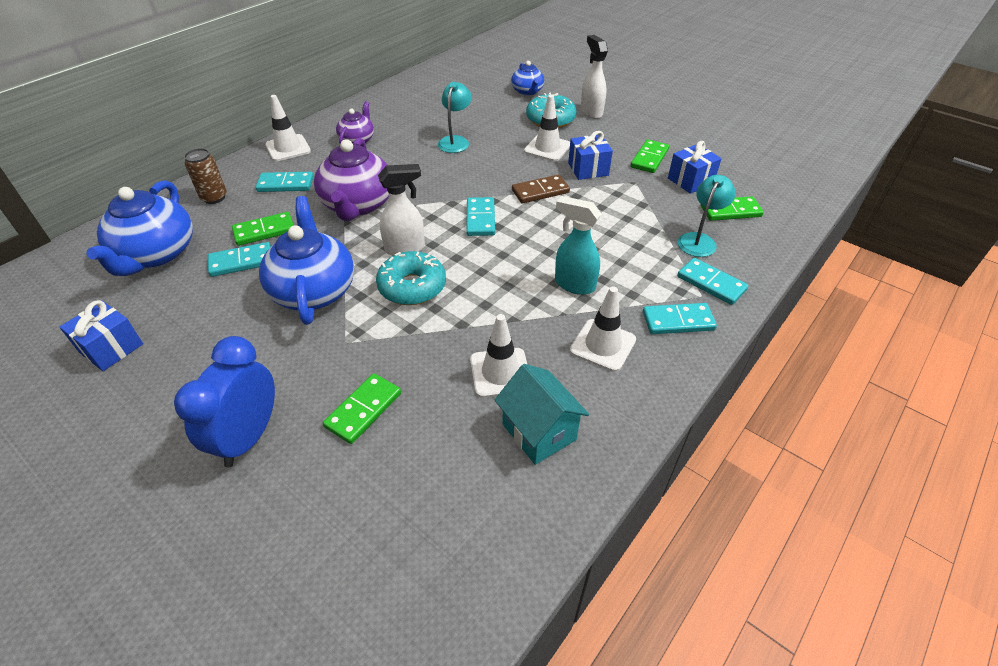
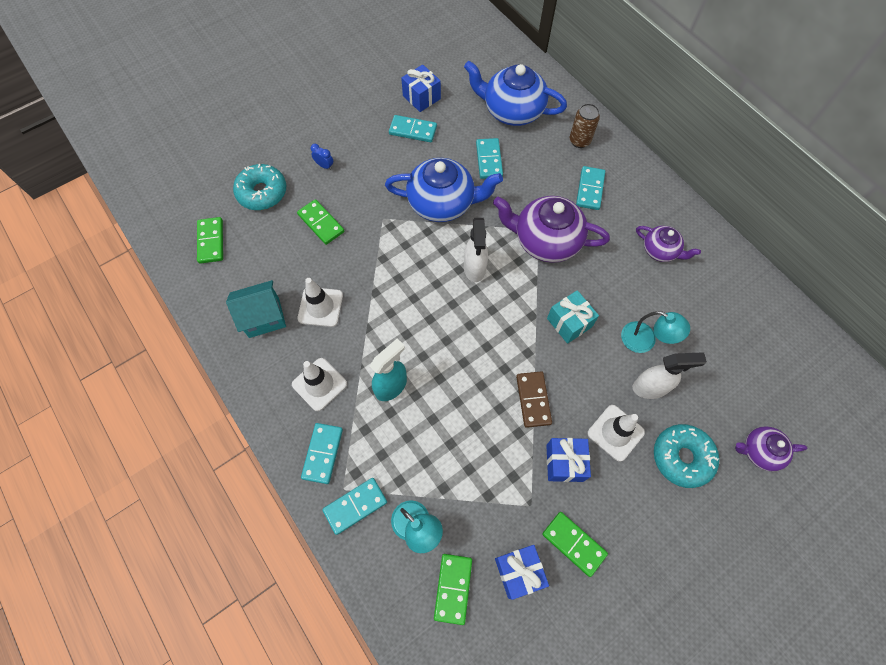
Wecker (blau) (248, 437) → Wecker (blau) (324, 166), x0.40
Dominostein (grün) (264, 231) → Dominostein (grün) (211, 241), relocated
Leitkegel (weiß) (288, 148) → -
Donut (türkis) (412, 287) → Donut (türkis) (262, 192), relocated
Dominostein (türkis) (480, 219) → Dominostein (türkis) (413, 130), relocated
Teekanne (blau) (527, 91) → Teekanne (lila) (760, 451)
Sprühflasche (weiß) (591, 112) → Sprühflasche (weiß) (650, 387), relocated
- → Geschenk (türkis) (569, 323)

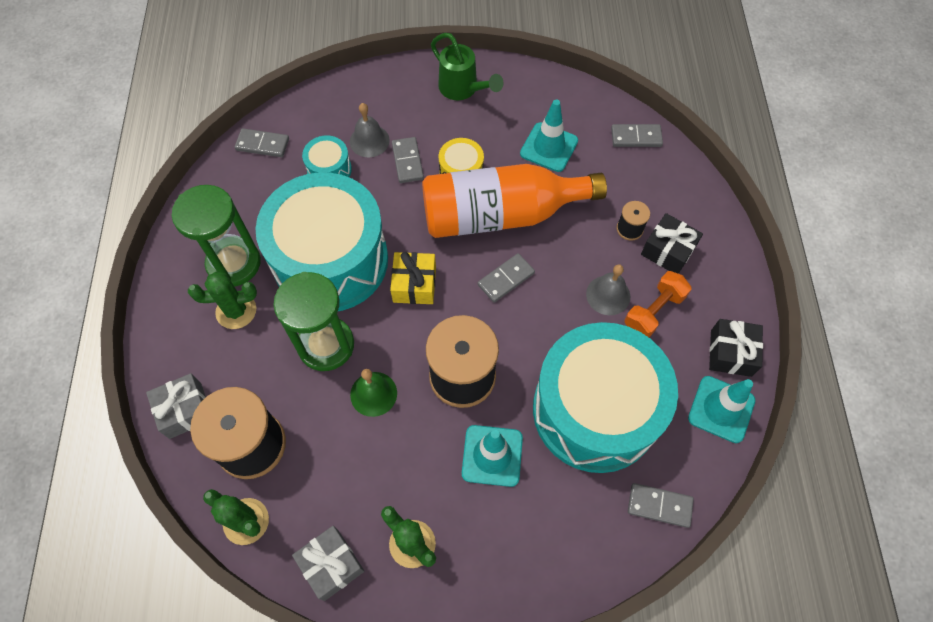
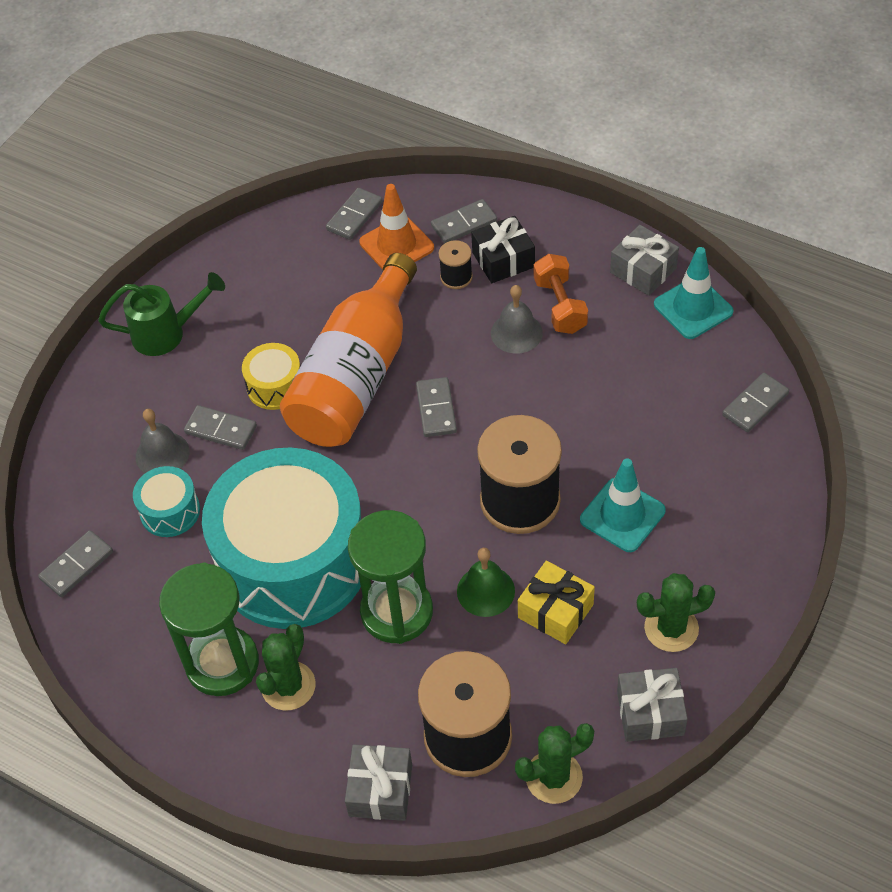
Geschenk (gelb) (414, 284) → Geschenk (gelb) (555, 611), relocated
Leitkegel (türkis) (549, 147) → -
Trommel (türkis) (595, 410) → -
Geschenk (schwarz) (730, 353) → Geschenk (grau) (643, 270)
- → Leitkegel (orange) (396, 245)
- → Dominostein (grau) (464, 224)

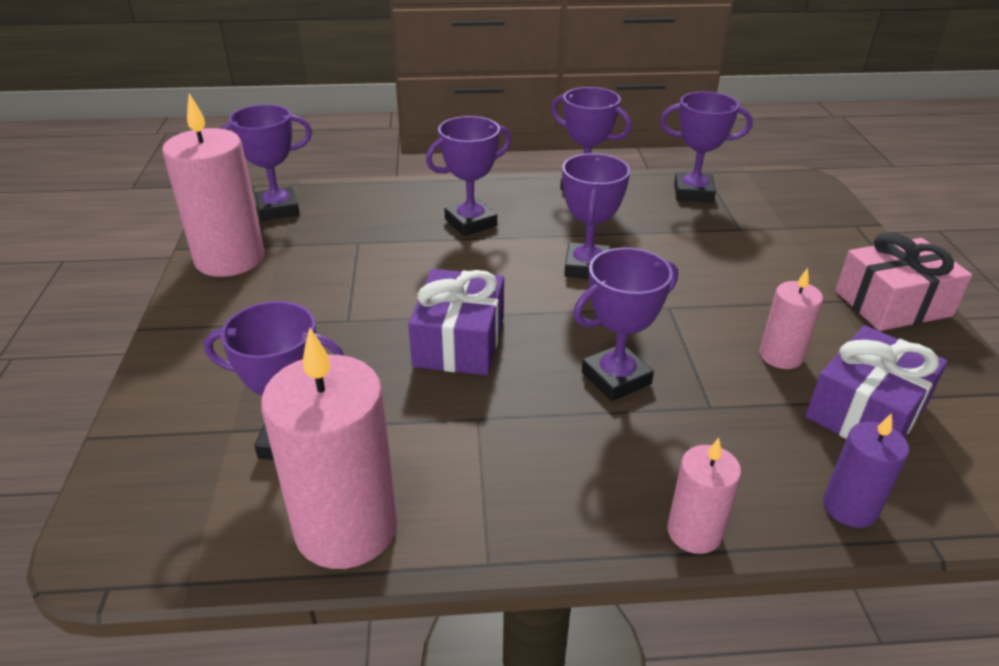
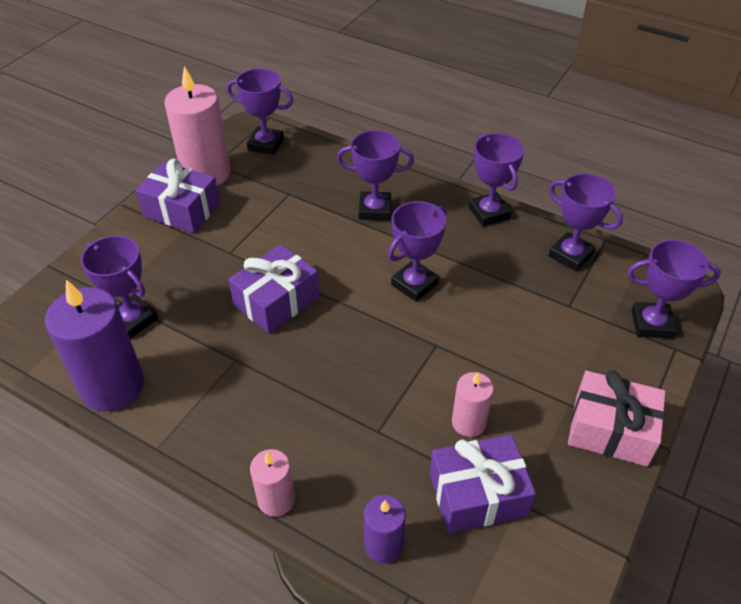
Kerze (rosa) (346, 527) → Kerze (lila) (112, 386)
Pokal (lila) (616, 378) → Pokal (lila) (651, 324), relocated
- → Geschenk (lila) (182, 210)

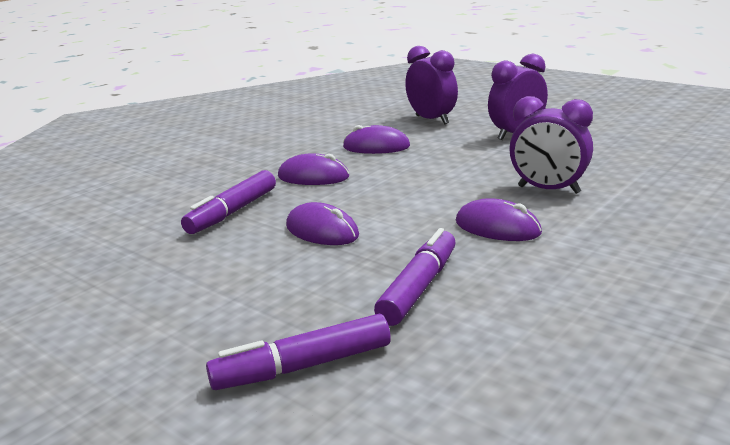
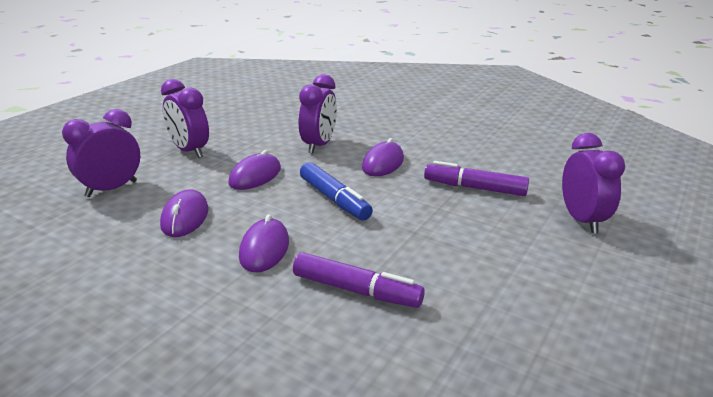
Filzstift (lila) (303, 367) → Wecker (lila) (581, 220)
Computermaus (lila) (322, 231) → Computermaus (lila) (255, 176), relocated
- → Filzstift (blau) (334, 199)

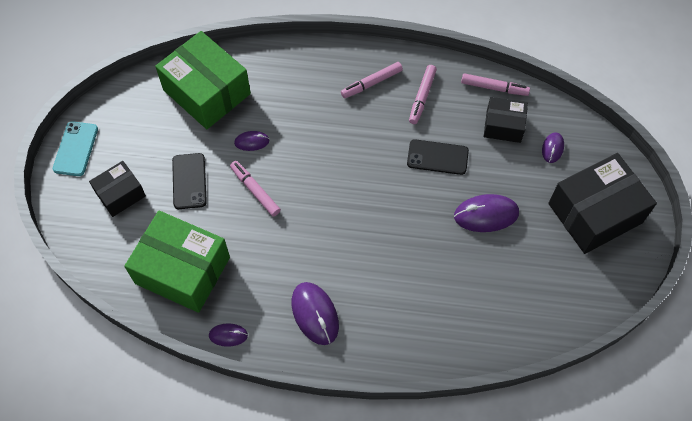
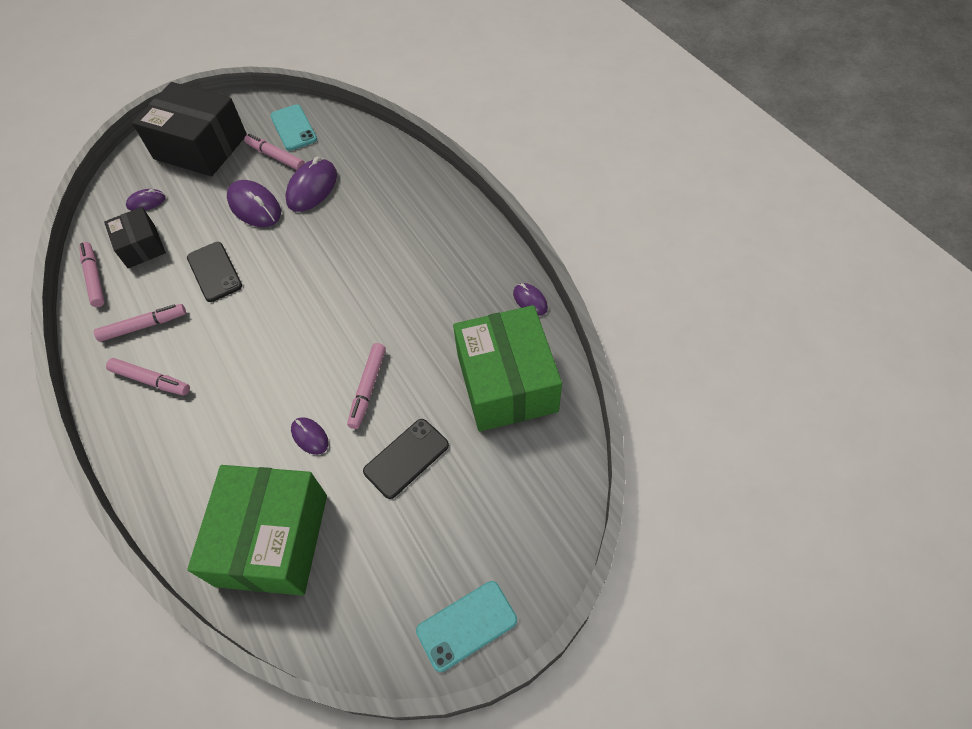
Schachtel (schwarz) (120, 194) → -
Computermaus (lila) (315, 314) → Computermaus (lila) (312, 188), relocated
- → Filzstift (rosa) (276, 156)
- → Handy (türkis) (293, 128)

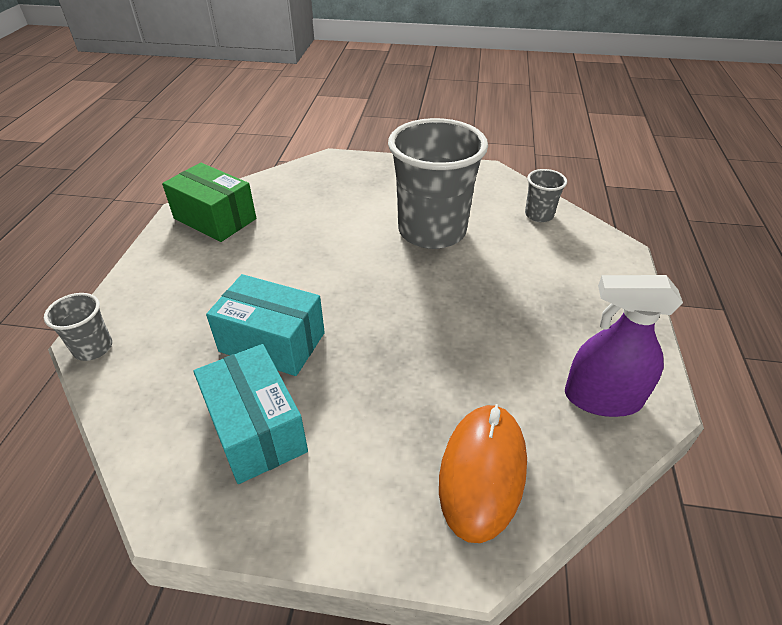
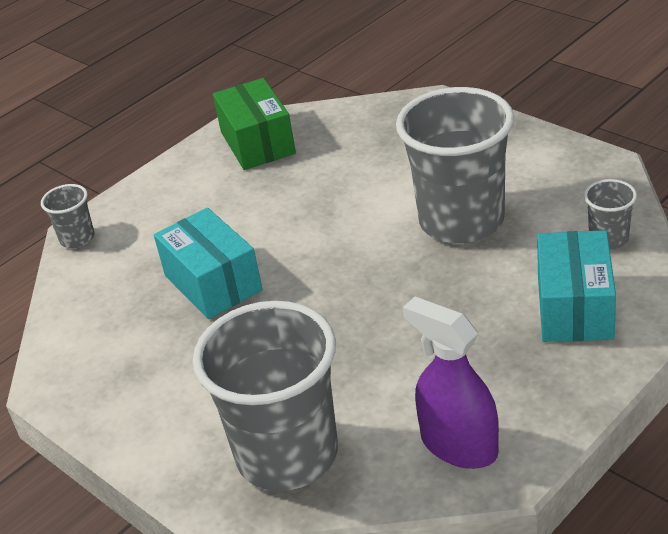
Schachtel (türkis) (256, 429) → Schachtel (türkis) (574, 307), relocated
Computermaus (orange) (482, 472) → Becher (grau) (287, 455)

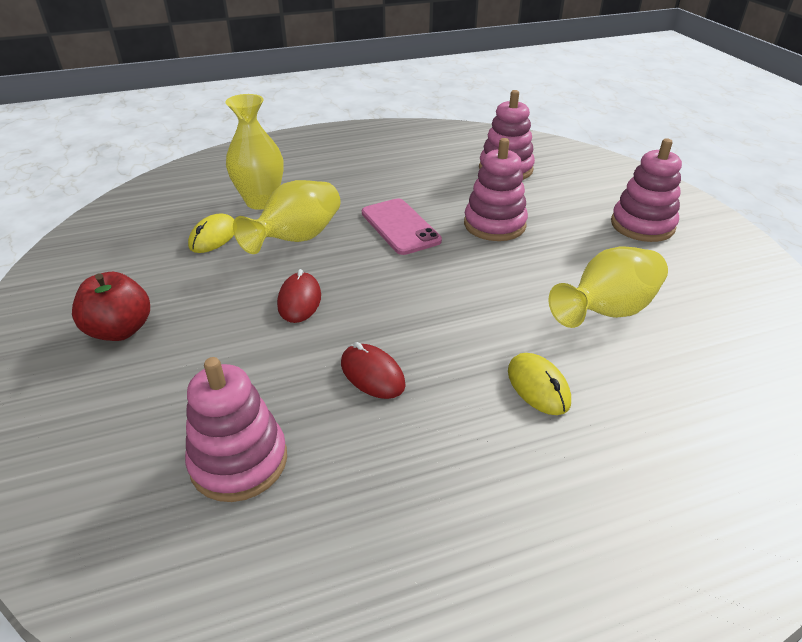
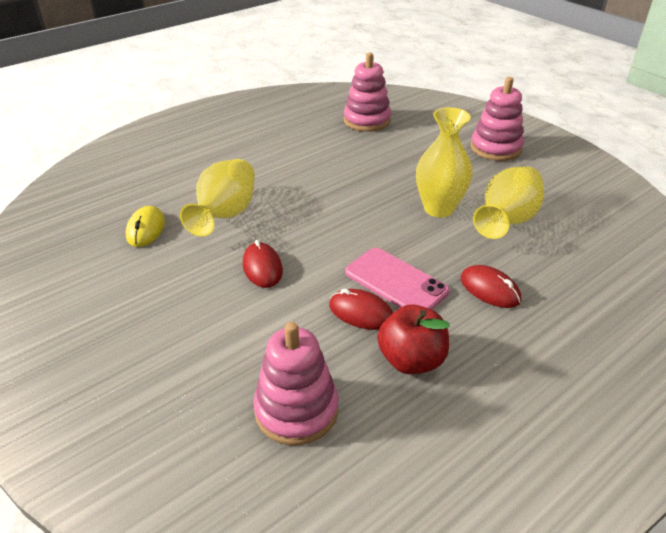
Apfel (rot) (120, 330) → Apfel (rot) (411, 360), relocated
Vase (gelb) (261, 201) → Vase (gelb) (439, 208), relocated
Handy (rosa) (400, 227) → Handy (rosa) (396, 282), relocated
Stapelspielzeug (rosa) (494, 224) → -
Computermaus (gelb) (538, 386) → Computermaus (rot) (490, 289)

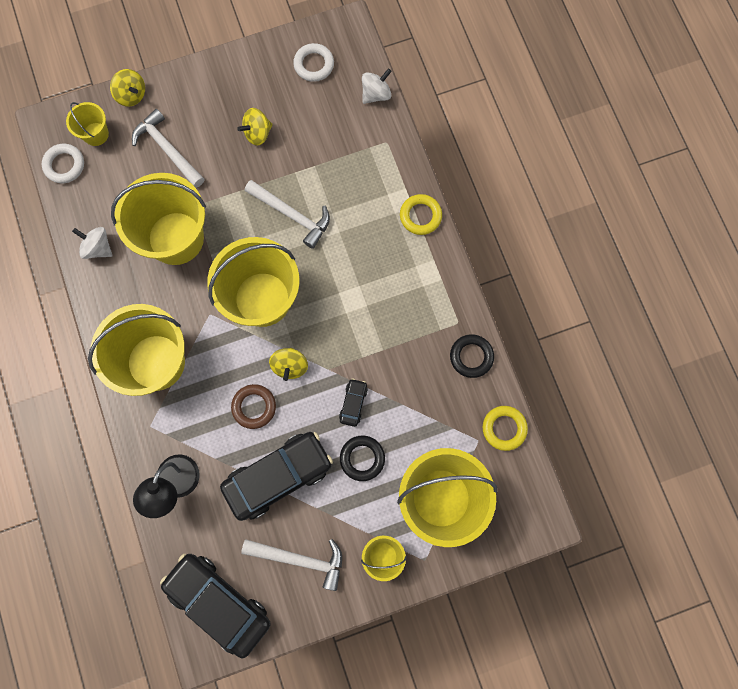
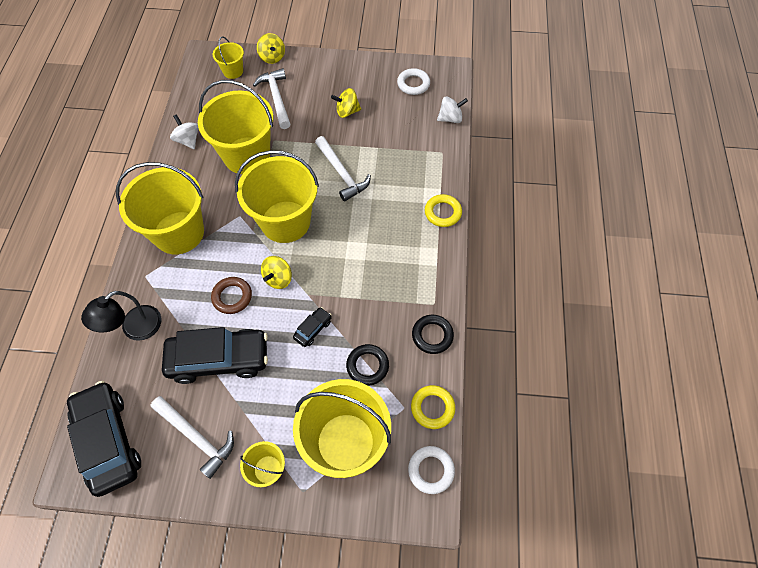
Ring (weiß) (64, 165) → Ring (weiß) (431, 470), relocated
Ring (schwarz) (362, 458) → Ring (schwarz) (367, 366), relocated

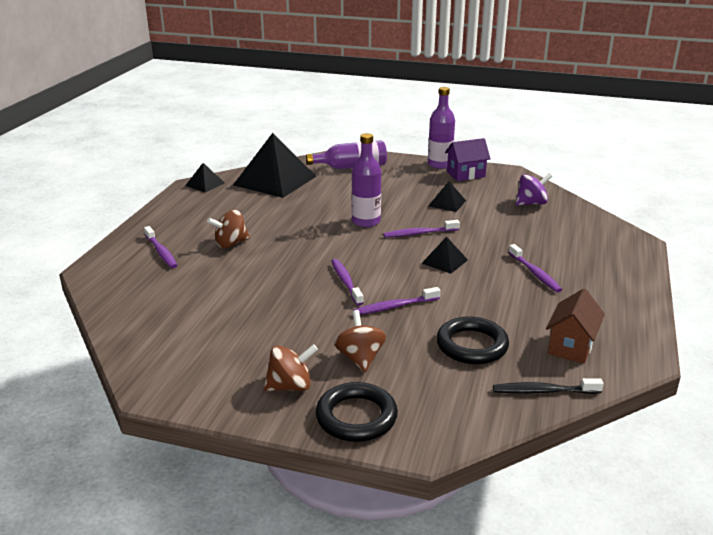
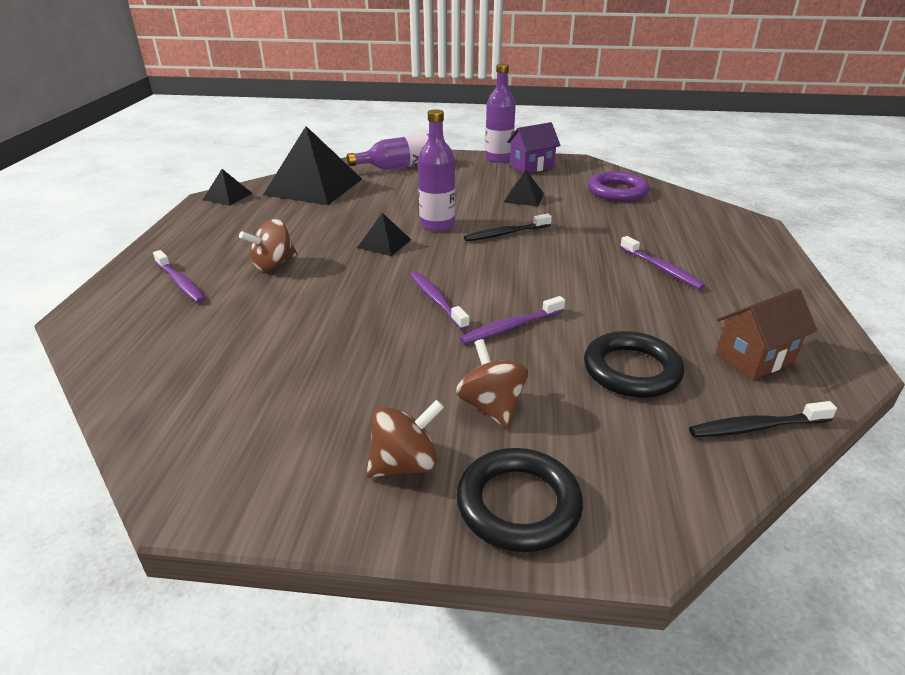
Zahnbürste (lila) (419, 233) → Zahnbürste (schwarz) (505, 234)
Pyramide (schwarz) (444, 261) → Pyramide (schwarz) (384, 243), relocated
Kreisel (lila) (531, 203) → Ring (lila) (617, 191)
Haus (braun) (571, 346) → Haus (braun) (755, 358), 45 degrees clockwise

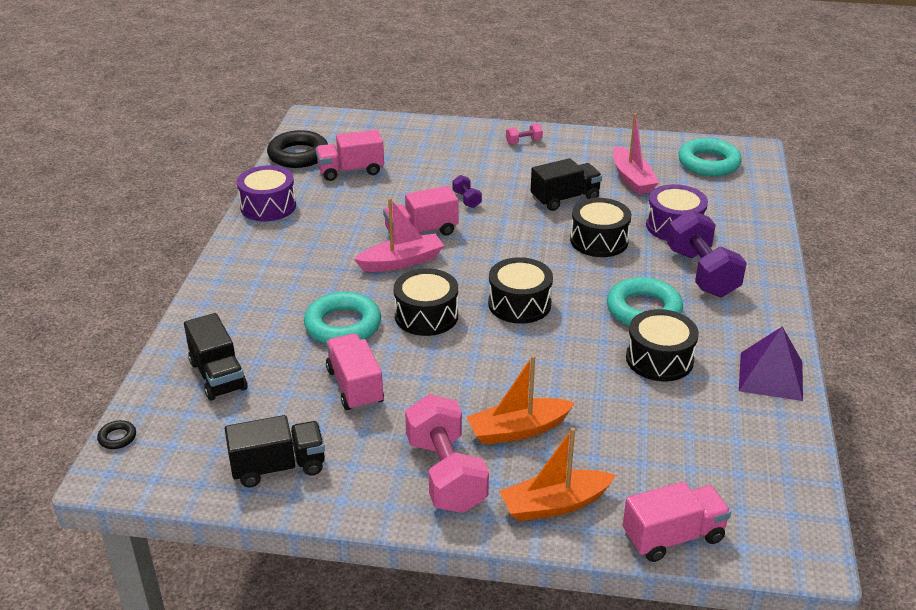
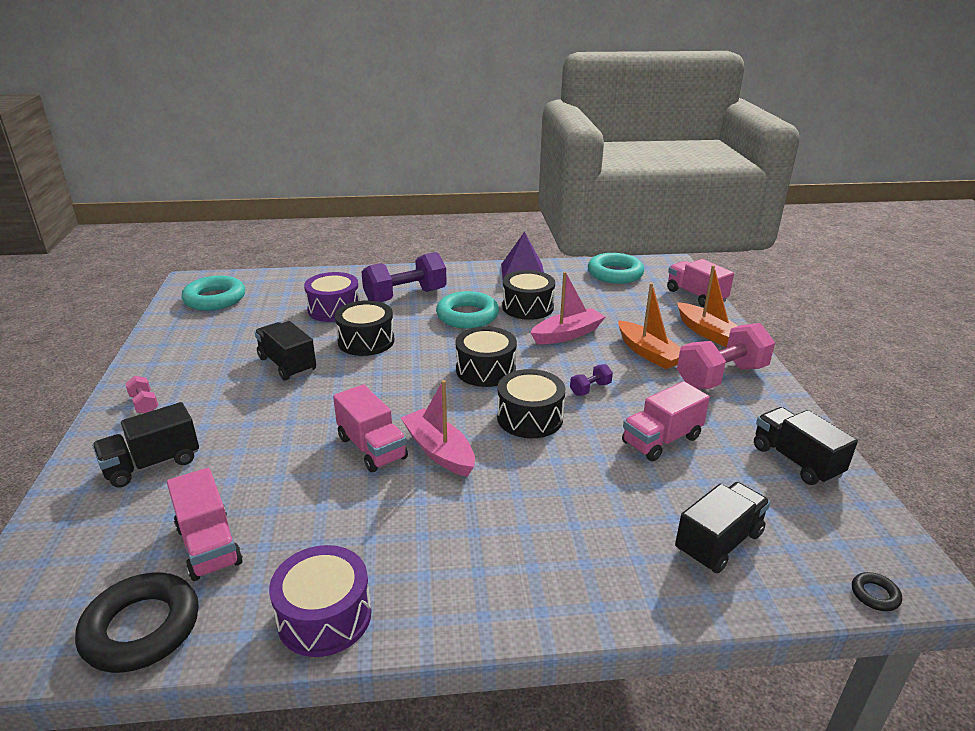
Ring (türkis) (343, 325) → Ring (türkis) (615, 274), relocated
Hantel (lila) (466, 199) → Hantel (lila) (590, 389), relocated
Boot (rosa) (632, 179) → Boot (rosa) (567, 334), relocated
- → Lastwagen (schwarz) (152, 464)

